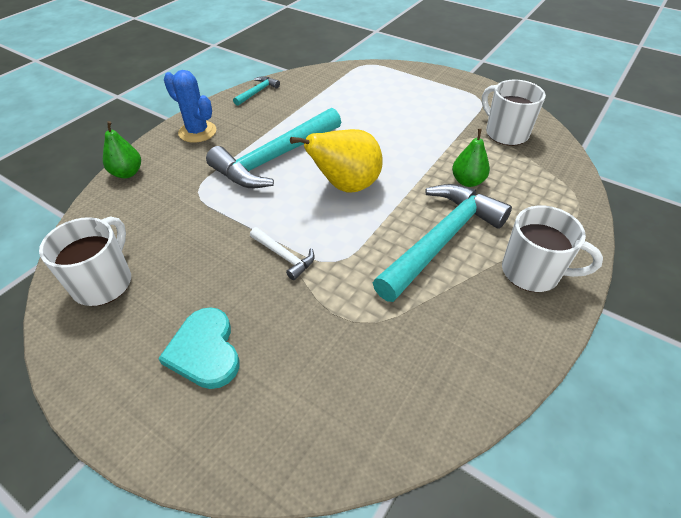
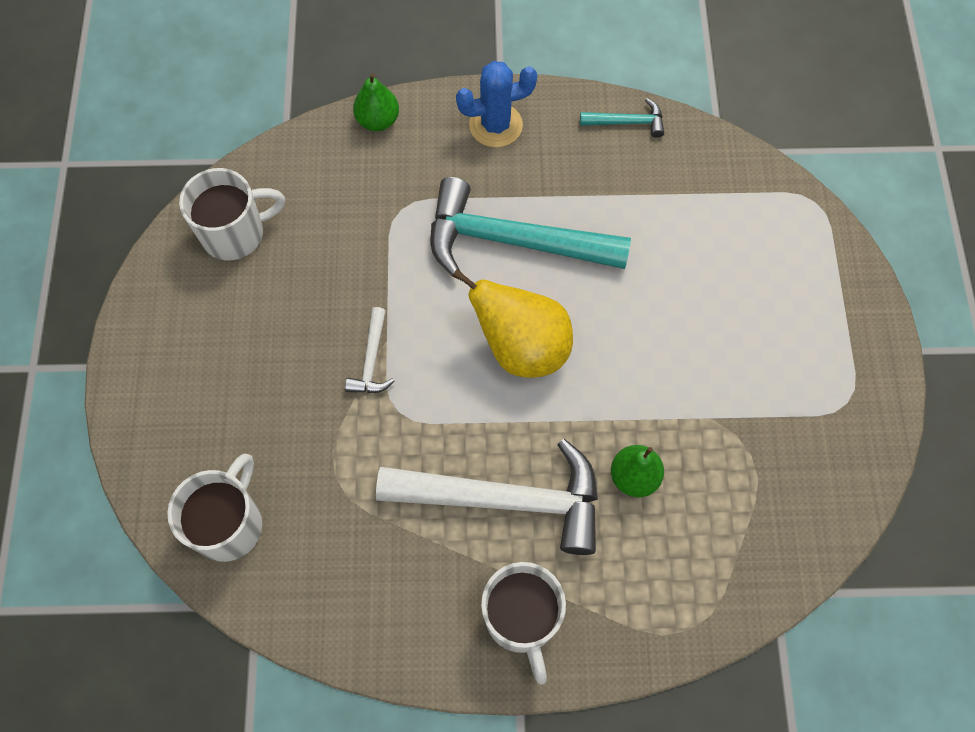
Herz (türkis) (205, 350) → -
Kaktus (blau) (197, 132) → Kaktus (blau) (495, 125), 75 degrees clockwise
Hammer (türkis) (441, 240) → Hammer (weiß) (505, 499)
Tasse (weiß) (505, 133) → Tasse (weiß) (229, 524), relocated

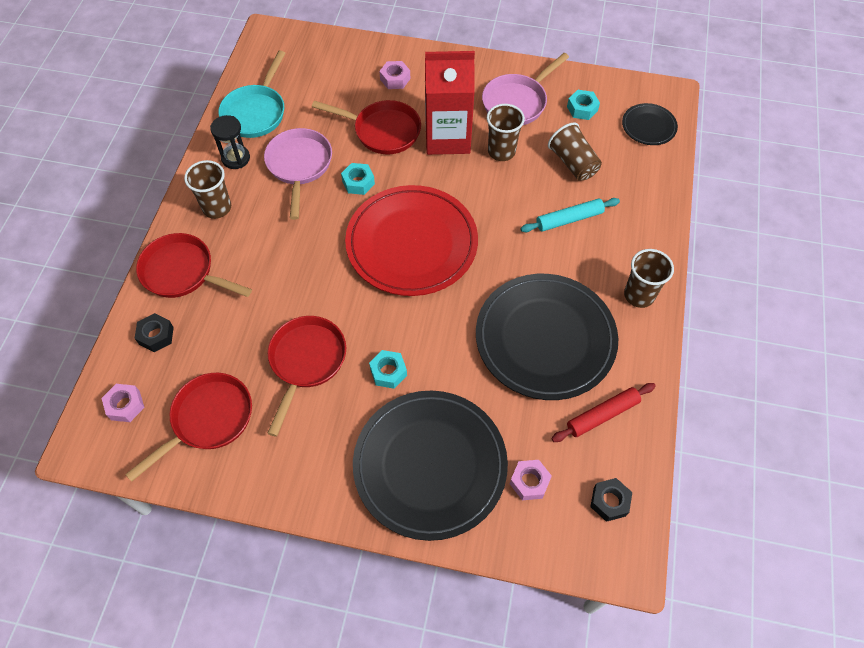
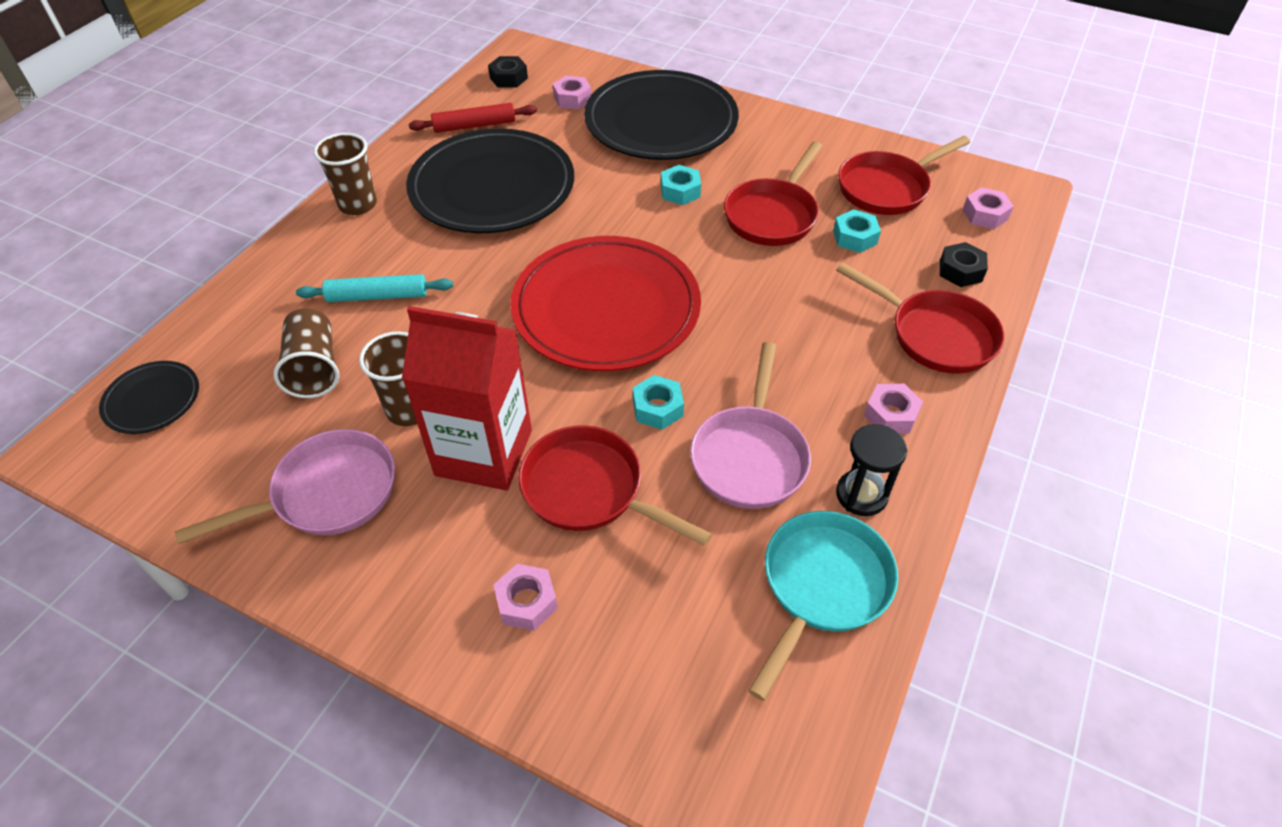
Becher (braun) (217, 208) → Sechskantmutter (rosa) (890, 415)
Sechskantmutter (türkis) (582, 108) → Sechskantmutter (türkis) (855, 237), relocated

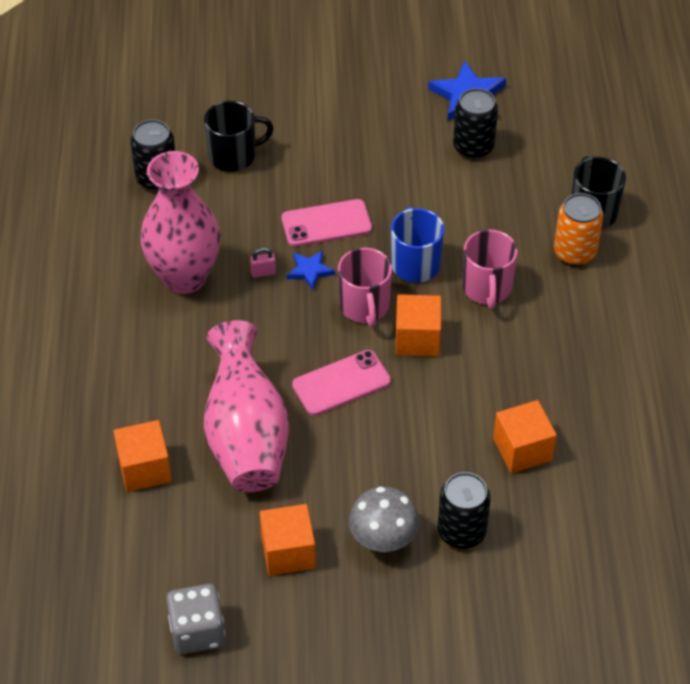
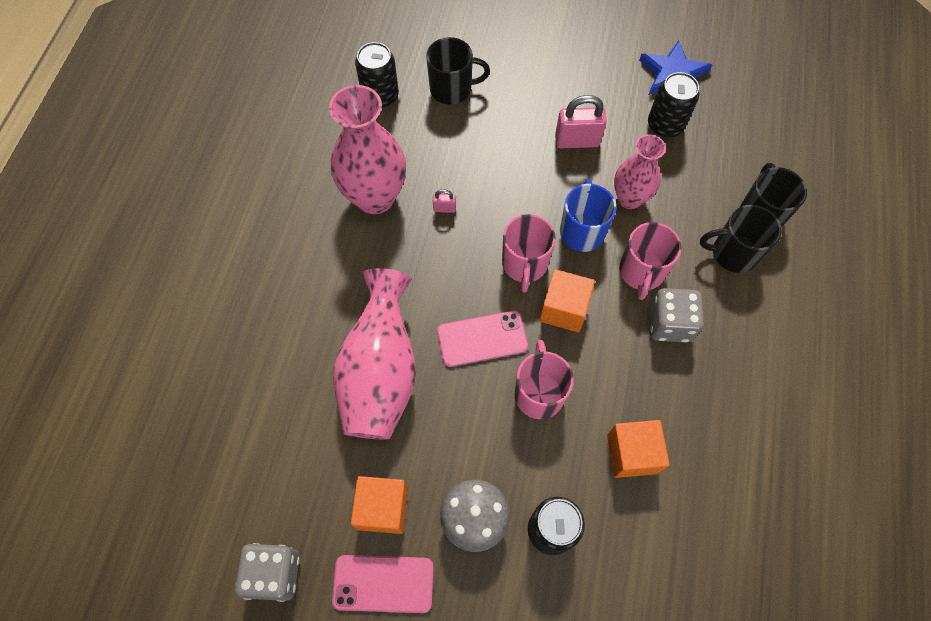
Kubus (orange) (144, 469) → -
Handy (rosa) (326, 223) → Handy (rosa) (383, 583), relocated
Stern (blau) (310, 271) → -
Dose (orange) (575, 252) → Tasse (schwarz) (733, 253)
- → Tasse (rosa) (539, 393)
- → Vorhängeschloss (rosa) (577, 141)
- → Vase (rosa) (629, 198)
- → Spielwürfel (grau) (669, 324)

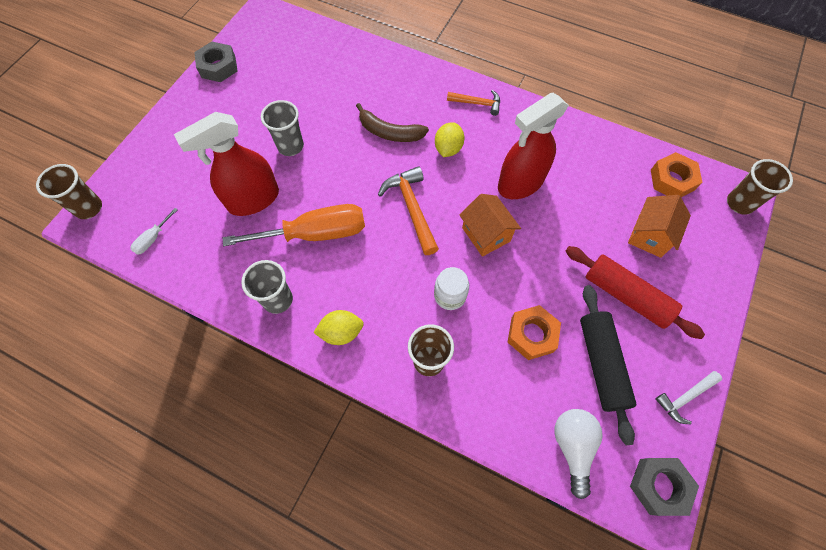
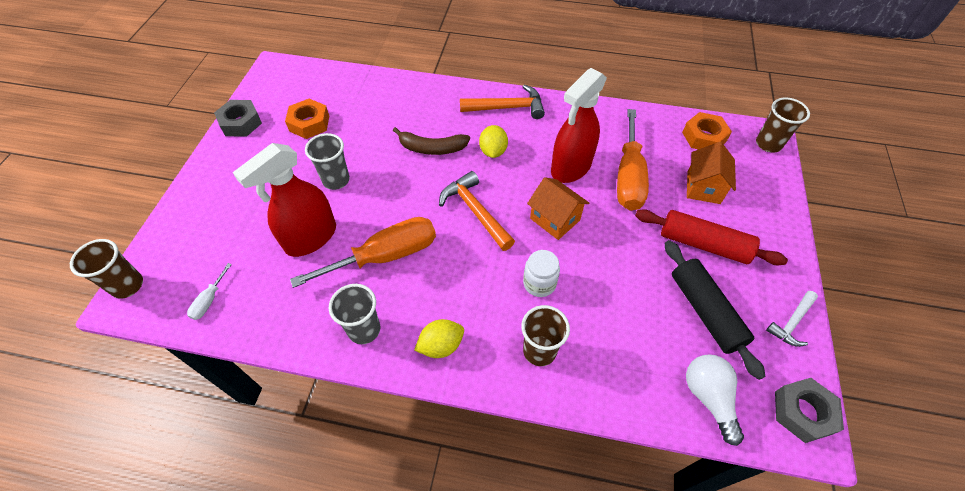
Hammer (orange) (477, 103) → Hammer (orange) (507, 108), x1.60
Sechskantmutter (orange) (532, 335) → Sechskantmutter (orange) (309, 123), relocated
- → Schraubenzieher (orange) (628, 177)

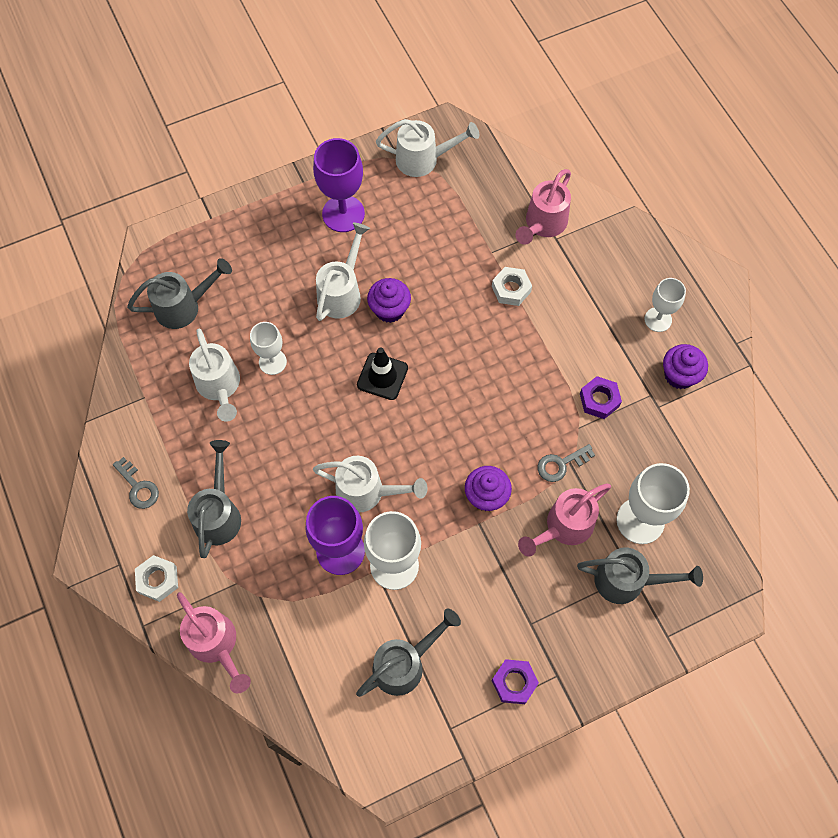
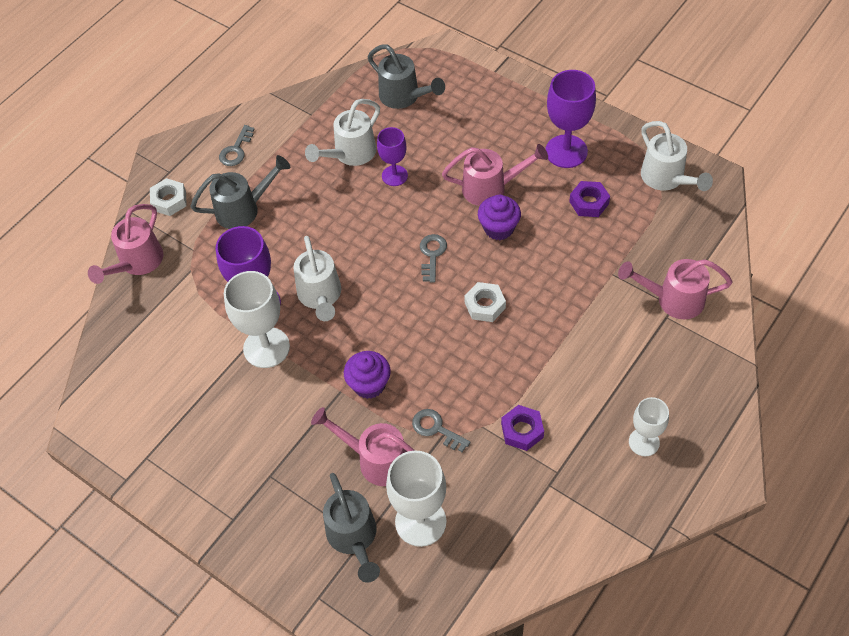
Kelch (weiß) (272, 362) → Kelch (lila) (394, 175)
Gießkanne (weiß) (342, 292) → Gießkanne (rosa) (490, 188)
Gießkanne (grau) (404, 664) → -
Leitkegel (schwarz) (382, 376) → Schlüssel (grau) (432, 254)
Sechskantmutter (weiß) (511, 289) → Sechskantmutter (weiß) (485, 305), relocated
Sechskantmutter (lila) (514, 682) → Sechskantmutter (lila) (589, 202), relocated
Muffin (lila) (679, 375) → -

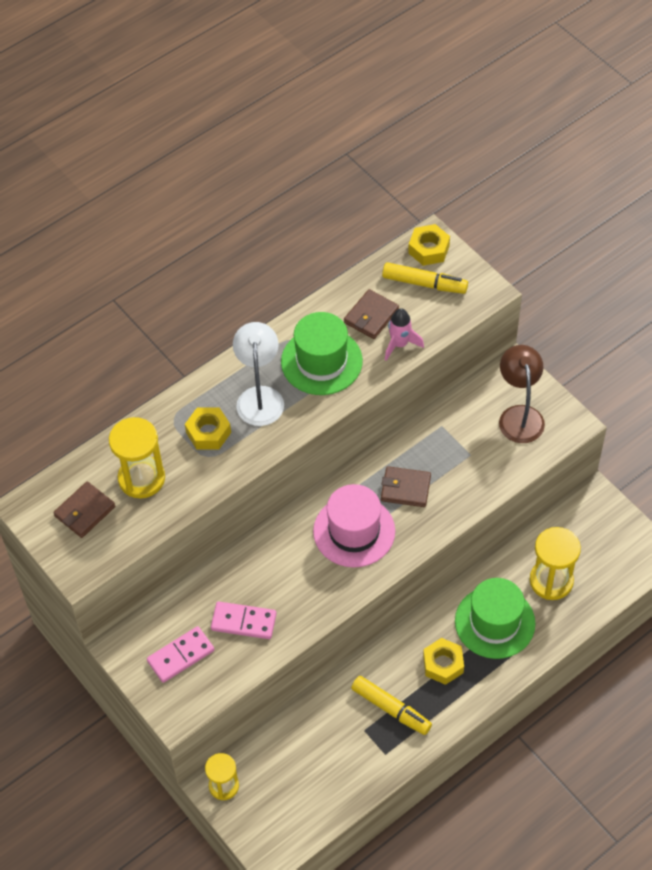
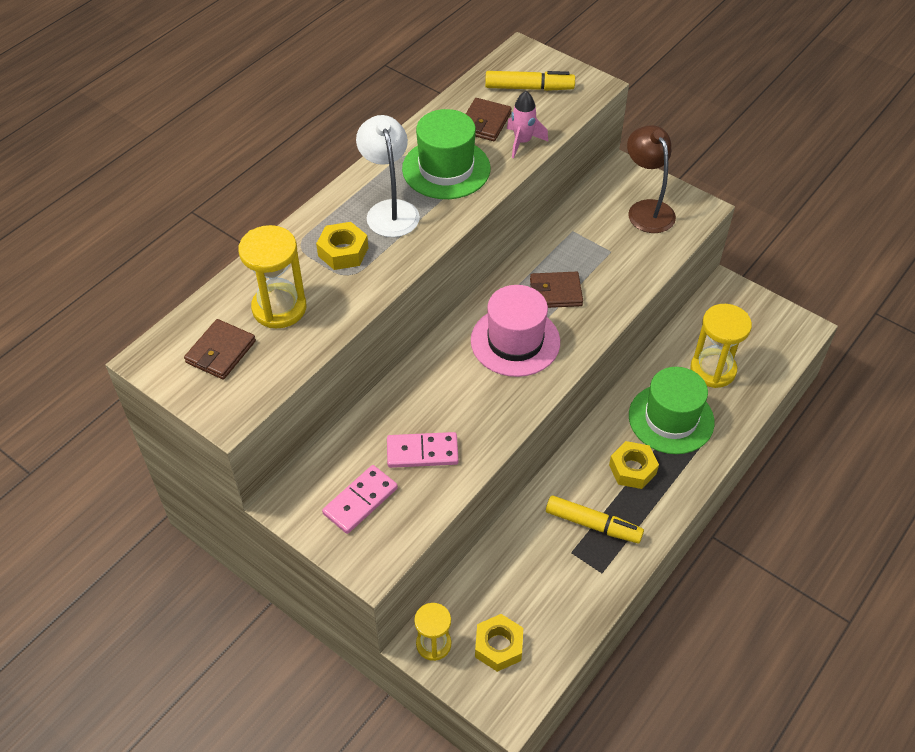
Sechskantmutter (gelb) (428, 249) → Sechskantmutter (gelb) (498, 646), relocated

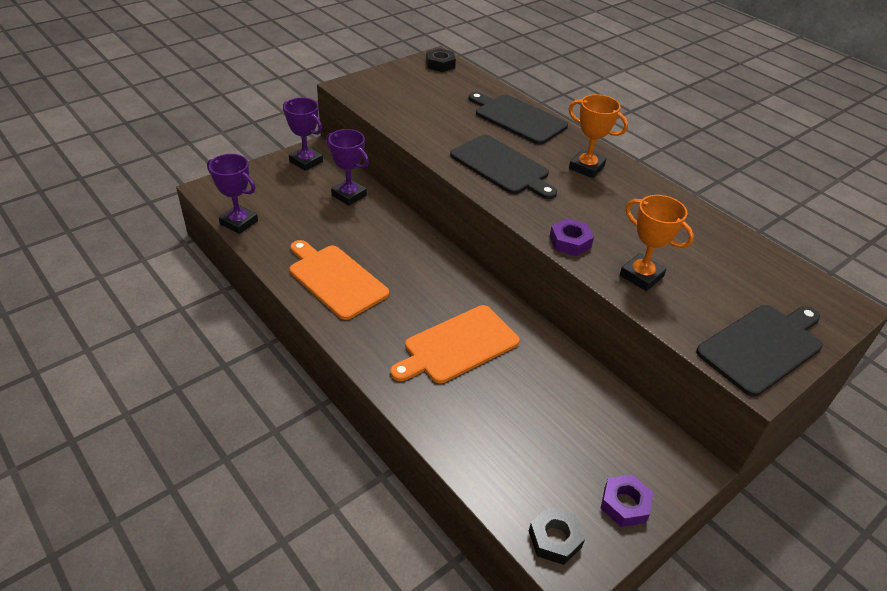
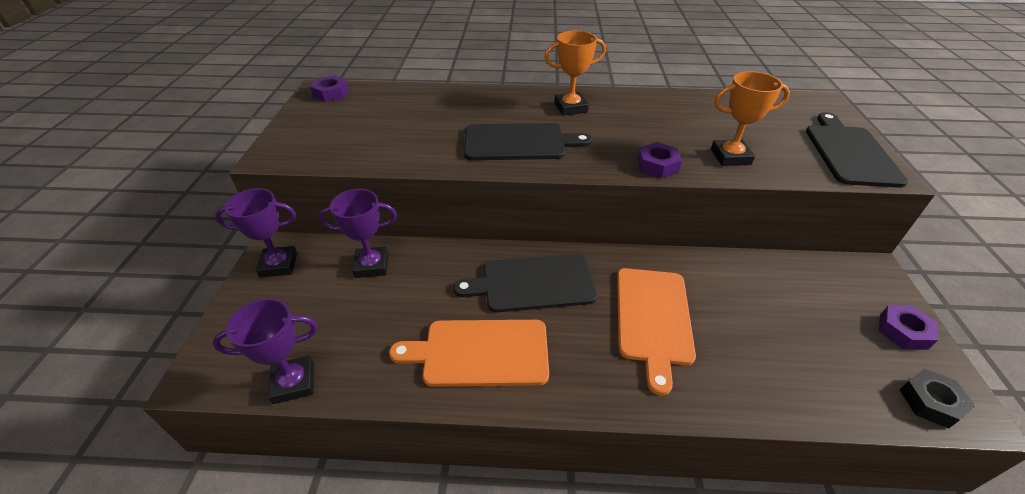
Sechskantmutter (schwarz) (440, 64) → Sechskantmutter (lila) (331, 93)
Schneidebrett (schwarz) (517, 118) → Schneidebrett (schwarz) (533, 283), relocated

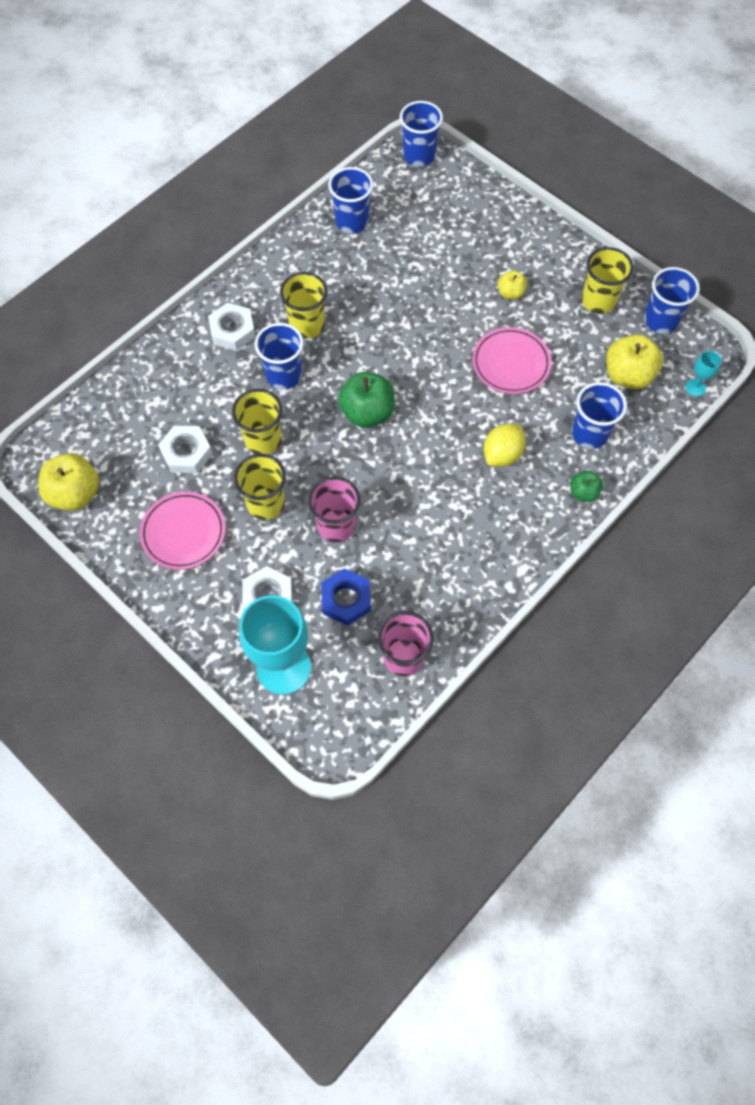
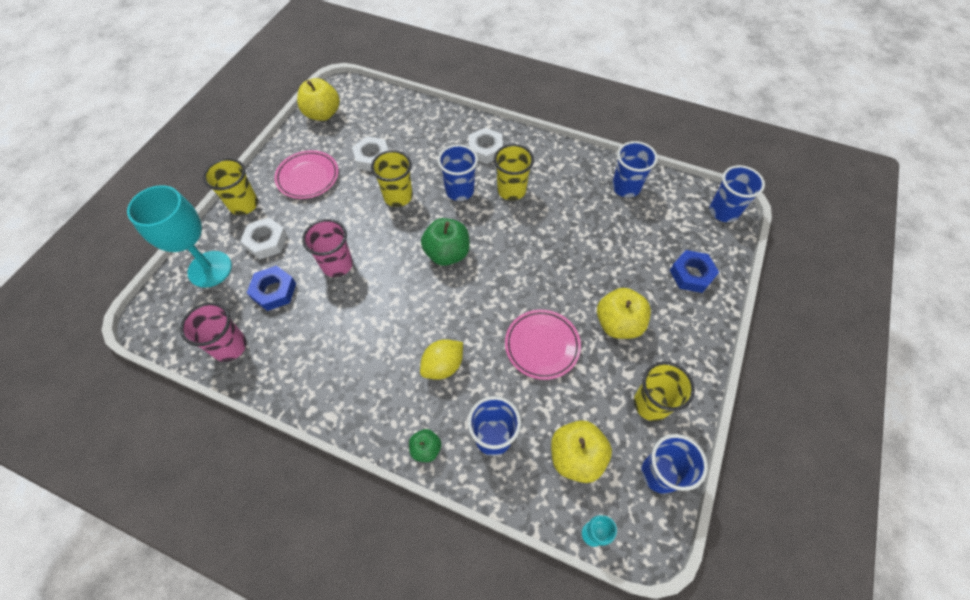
Becher (gelb) (266, 504) → Becher (gelb) (244, 204), relocated
Zitrone (gelb) (502, 454) → Zitrone (gelb) (443, 366), 60 degrees counterclockwise
Apfel (gelb) (510, 293) → Apfel (gelb) (618, 323), x1.81
- → Sechskantmutter (blau) (691, 274)

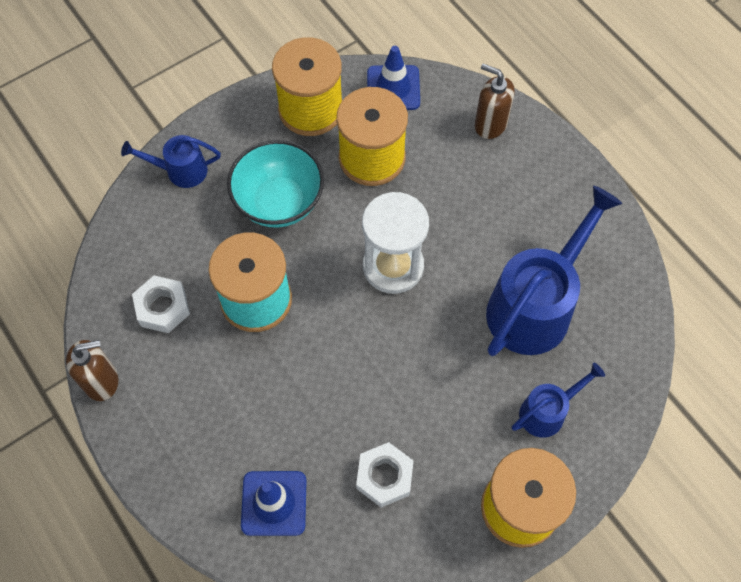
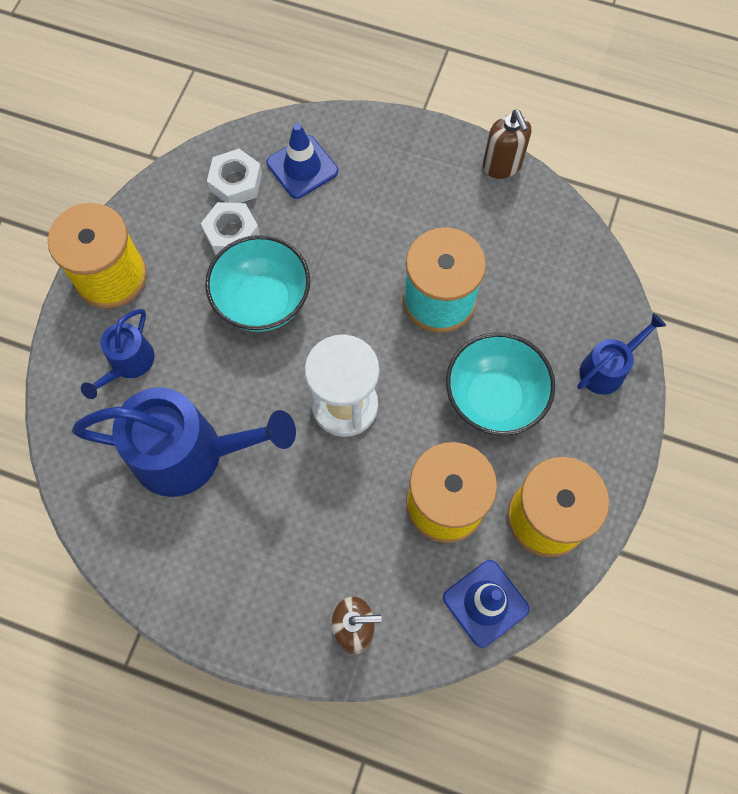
Seifenspender (braun) (102, 381) → Seifenspender (braun) (502, 165), 60 degrees counterclockwise
Sechskantmutter (weiß) (163, 308) → Sechskantmutter (weiß) (236, 182), relocated
Gießkanne (blau) (536, 305) → Gießkanne (blau) (191, 453), 90 degrees counterclockwise
- → Schüssel (türkis) (263, 301)

